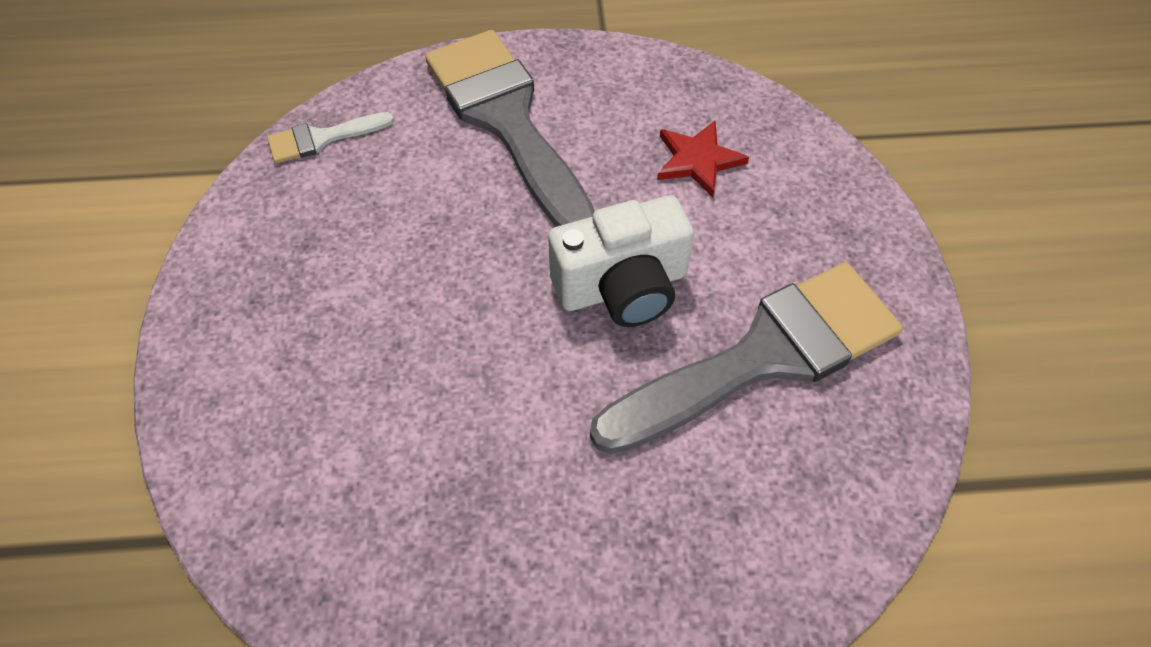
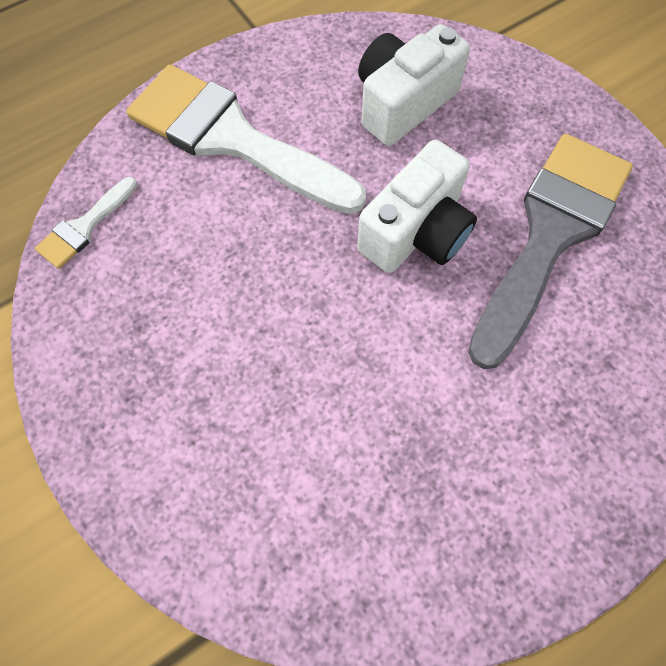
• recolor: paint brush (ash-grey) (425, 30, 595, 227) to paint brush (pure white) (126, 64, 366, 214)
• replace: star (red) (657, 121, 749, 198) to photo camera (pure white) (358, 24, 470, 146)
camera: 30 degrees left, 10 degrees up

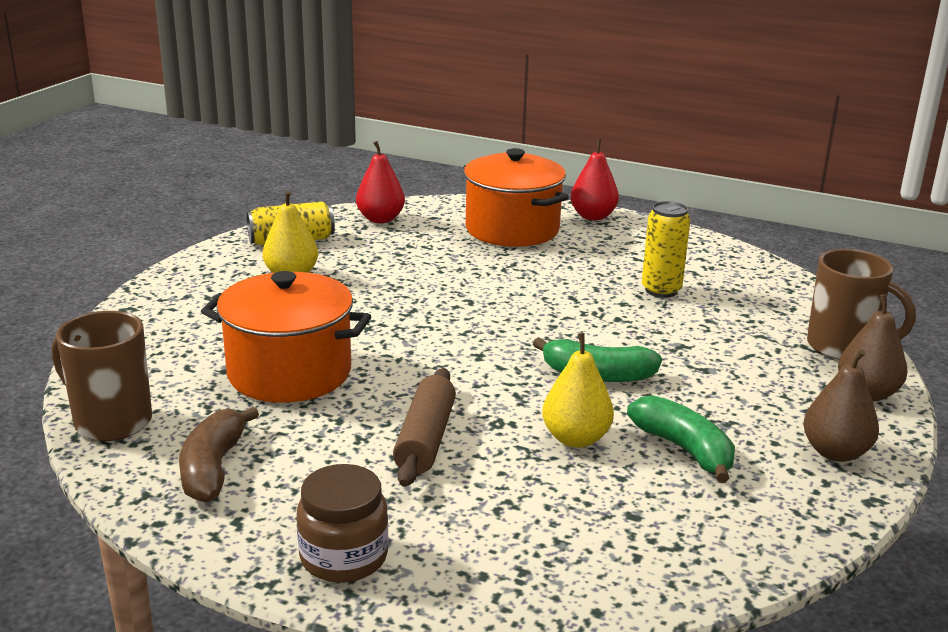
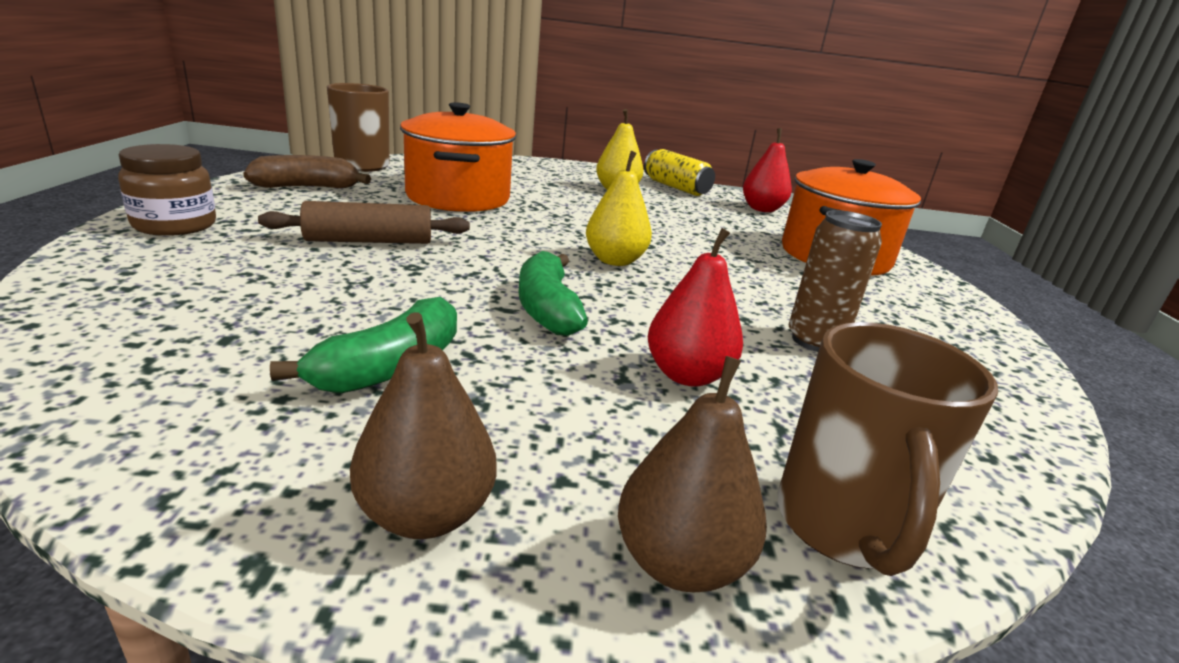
• move: toy pear (golden) (542, 333, 614, 448) to (586, 151, 652, 266)
• move: toy pear (red) (570, 139, 619, 220) to (648, 228, 743, 387)
• recolor: tin (golden) (642, 201, 690, 298) to tin (brown) (789, 210, 882, 352)
camera: 65 degrees right, 0 degrees up

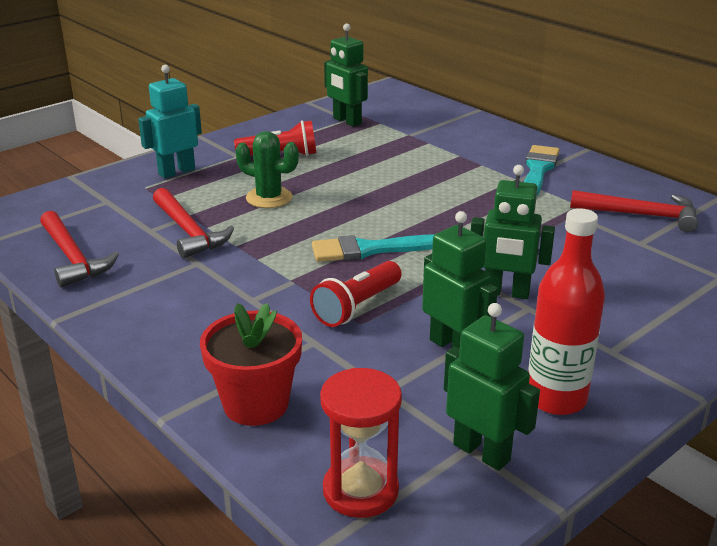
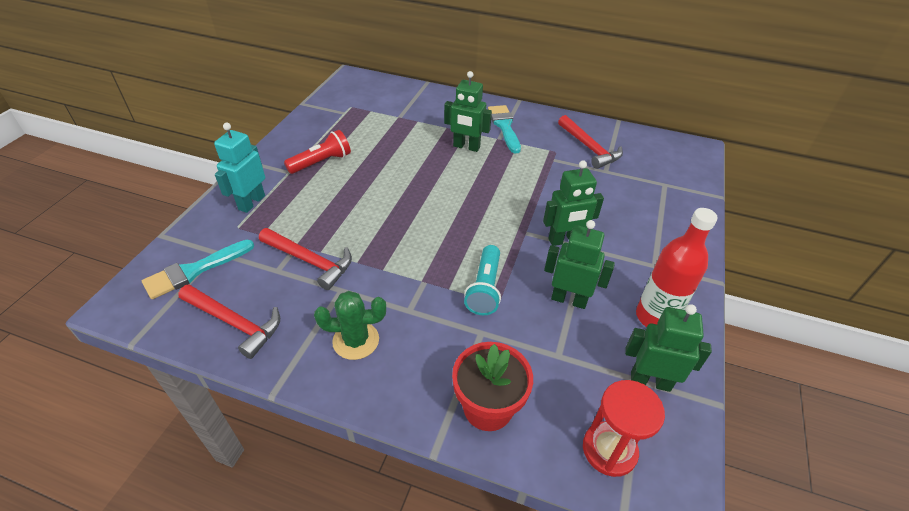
• move: paint brush (aqua) (312, 234, 434, 262) to (142, 240, 254, 299)
• move: prickly plant (green) (236, 131, 299, 208) to (314, 291, 386, 360)
• move: toy robot (green) (324, 23, 368, 127) to (444, 71, 492, 152)
• recolor: pocket torch (red) (310, 261, 402, 327) to pocket torch (aqua) (464, 245, 501, 315)
• rotate: claw hammer (red) (570, 190, 698, 232) = (558, 115, 623, 169) 75 degrees clockwise
camera: 30 degrees left, 15 degrees up

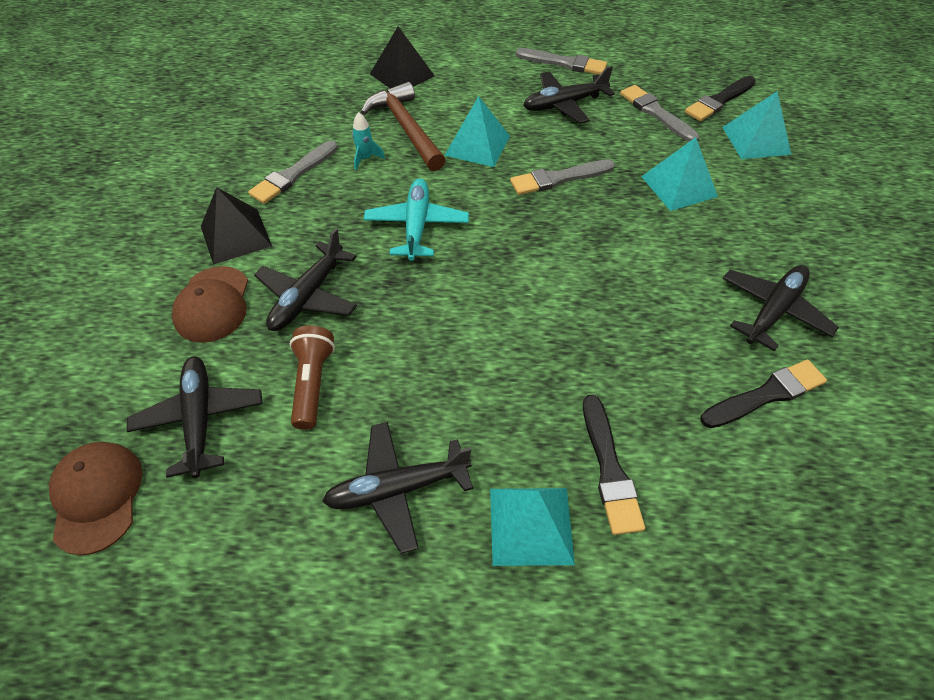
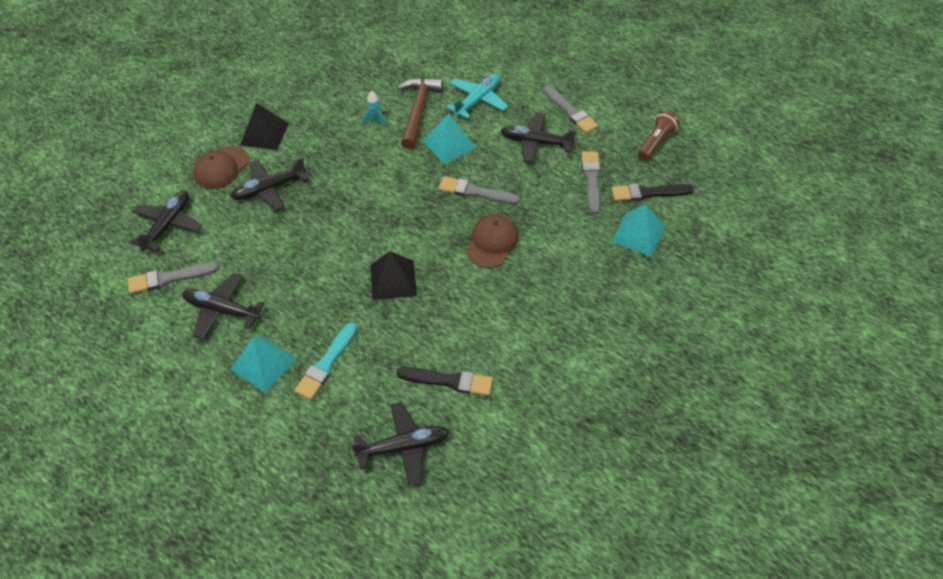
• move: paint brush (ash-grey) (248, 140, 338, 204) to (128, 262, 219, 294)
• recolor: paint brush (black) (583, 395, 645, 535) to paint brush (aqua) (294, 322, 357, 400)
• move: aeroplane (black) (723, 265, 839, 352) to (351, 402, 450, 486)
• move: pyramid (black) (370, 27, 435, 88) to (370, 251, 417, 300)
• move: aeroplane (aqua) (364, 178, 469, 261) to (446, 74, 508, 119)
• move: baseball cap (brown) (49, 442, 143, 555) to (466, 214, 518, 268)
• move: pocket torch (brown) (290, 325, 335, 430) to (638, 111, 680, 160)
• delete: pyramid (aqua) (641, 137, 718, 211)
camera: 35 degrees right, 0 degrees up

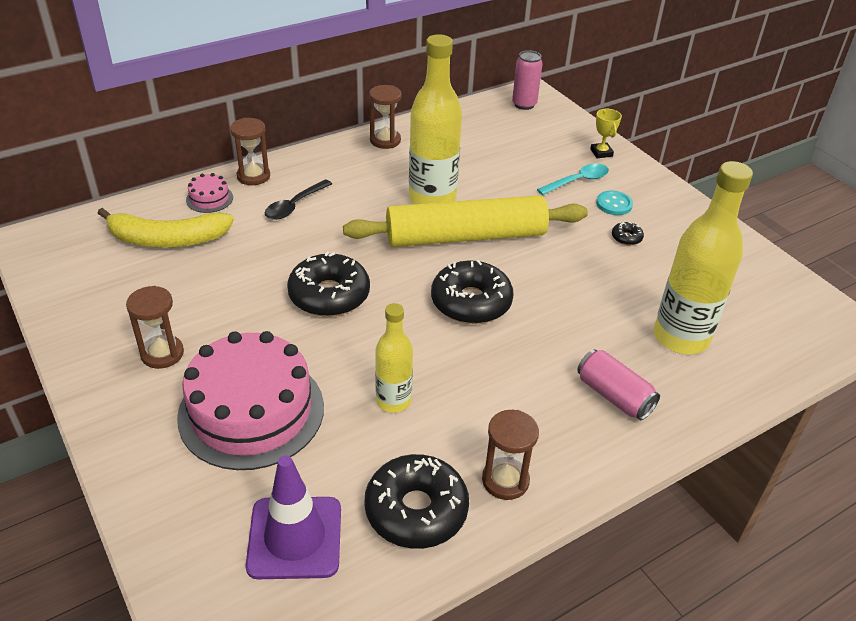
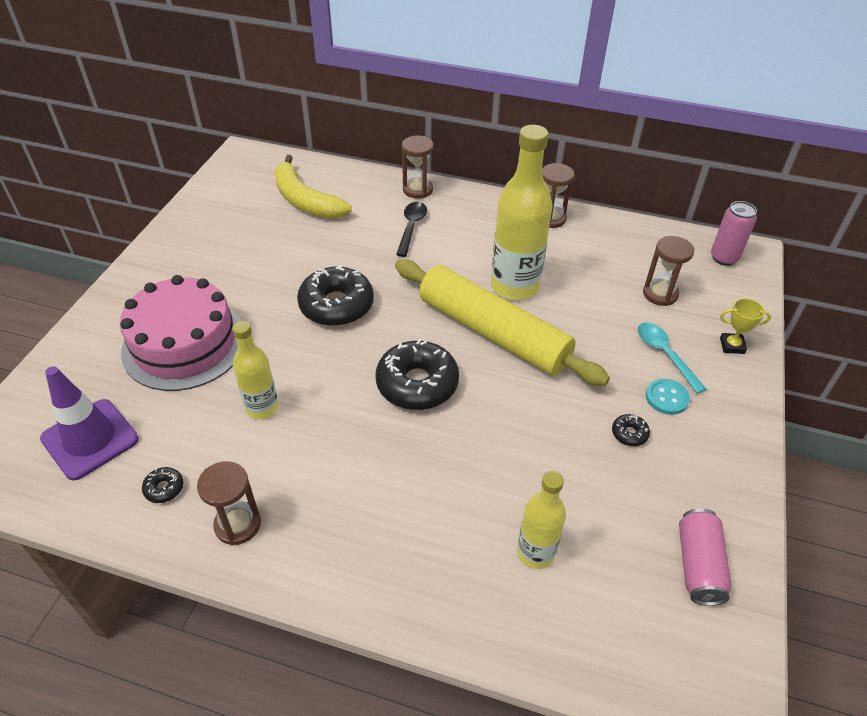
• resize: glazed donut (black) (364, 454, 469, 549) = (142, 467, 183, 503) x0.42
• rotate: tablespoon (black) (265, 179, 332, 220) = (396, 202, 427, 257) 105 degrees clockwise
• resize: flask (golden) (654, 161, 753, 354) = (517, 471, 566, 569) x0.57
• rotate: tablespoon (aqua) (537, 164, 609, 195) = (638, 322, 706, 394) 135 degrees counterclockwise
• move: sand timer (brown) (126, 286, 184, 369) to (643, 236, 694, 306)
• move: tin (pink) (577, 349, 660, 420) to (679, 508, 732, 606)
• rotate: prize cup (golden) (590, 109, 622, 158) = (720, 298, 771, 354) 60 degrees clockwise
• delete: gateau (pink) (186, 173, 233, 213)
camera: 50 degrees right, 5 degrees up

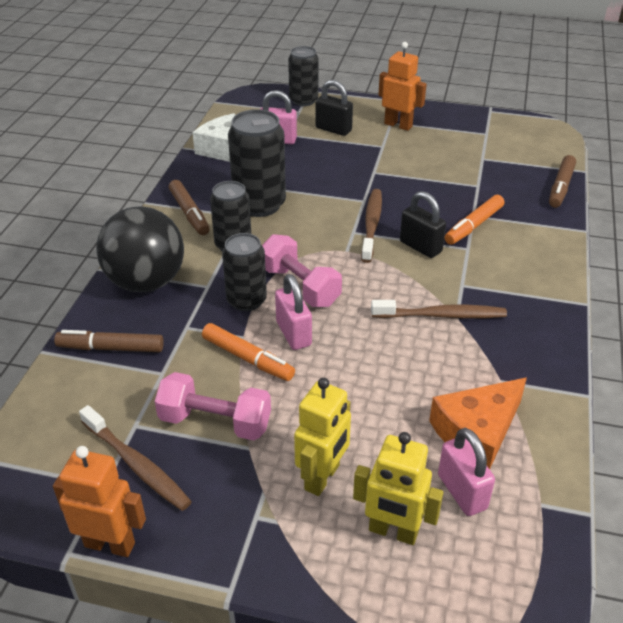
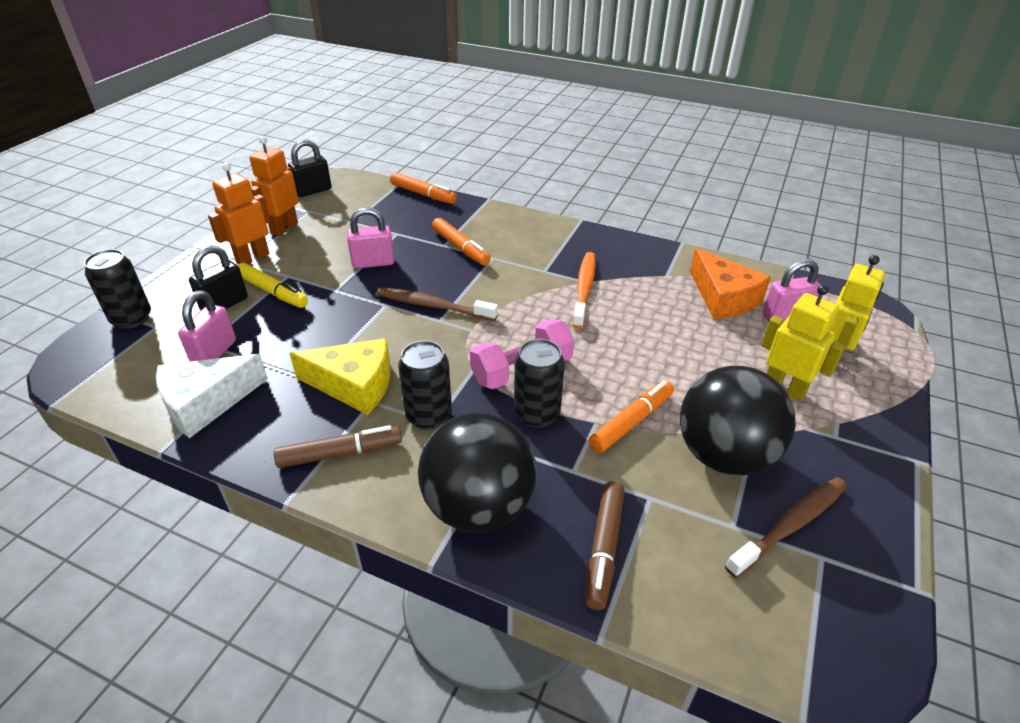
• insert: marker (golden) (238, 263, 308, 308)
• move: toy robot (orange) (53, 446, 146, 557) to (250, 136, 299, 236)
• move: lock (black) (400, 191, 446, 258) to (288, 140, 332, 197)
• replace: tin (black) (228, 109, 286, 217) to cheese wedge (golden) (289, 338, 391, 415)
• move: lock (pink) (275, 274, 312, 350) to (347, 207, 395, 269)
• recolor: marker (brown) (549, 155, 576, 208) to marker (orange) (390, 172, 457, 204)
• recolor: dental brush (brown) (371, 300, 507, 319) to dental brush (orange) (572, 252, 596, 329)
• replace: dumbbell (pink) (155, 372, 271, 440) to sphere (black) (680, 366, 796, 475)
camera: 80 degrees left, 0 degrees up

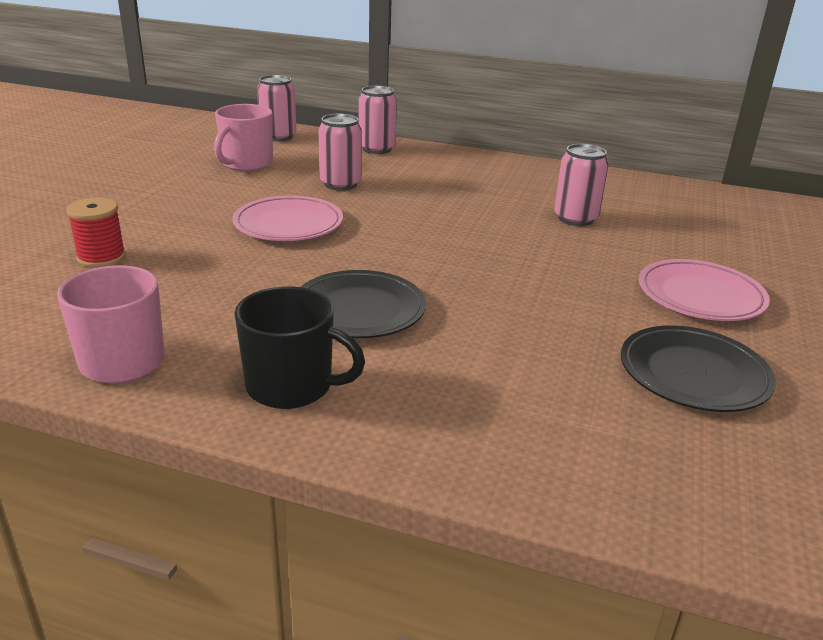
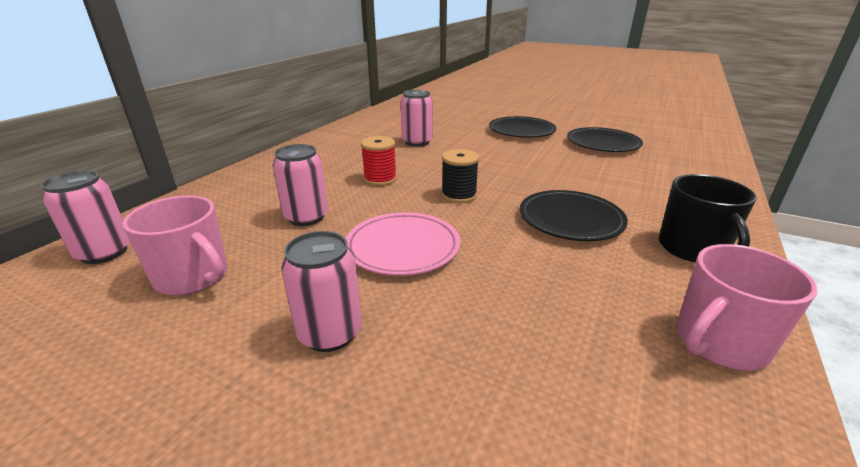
• move: tin (pink) (359, 86, 397, 154) to (281, 231, 362, 352)
• move: reel of thread (red) (66, 198, 126, 268) to (361, 136, 397, 186)
• insert: reel of thread (black) (441, 149, 479, 203)
• recolor: flat dish (pink) (639, 259, 770, 321) to flat dish (black) (489, 116, 556, 138)
• rotate: tea mug (black) (234, 286, 365, 409) = (659, 174, 757, 262) 150 degrees clockwise
camera: 80 degrees left, 0 degrees up

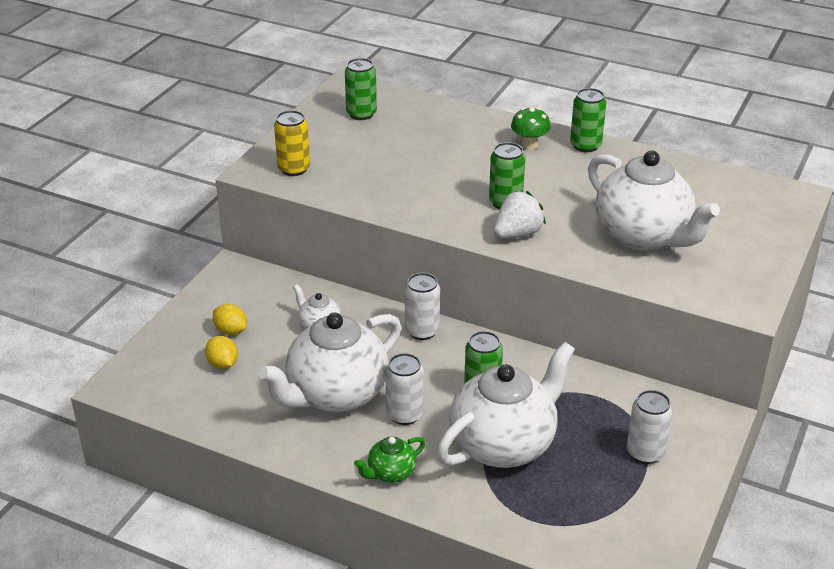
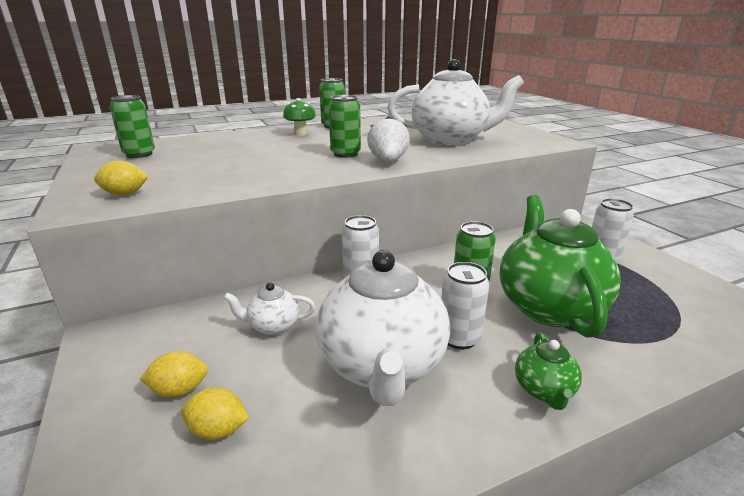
• replace: tin (golden) (274, 110, 310, 176) to lemon (golden) (94, 160, 148, 196)
• recolor: china teapot (pure white) (437, 342, 575, 468) to china teapot (green) (500, 195, 621, 338)
camera: 50 degrees left, 10 degrees down

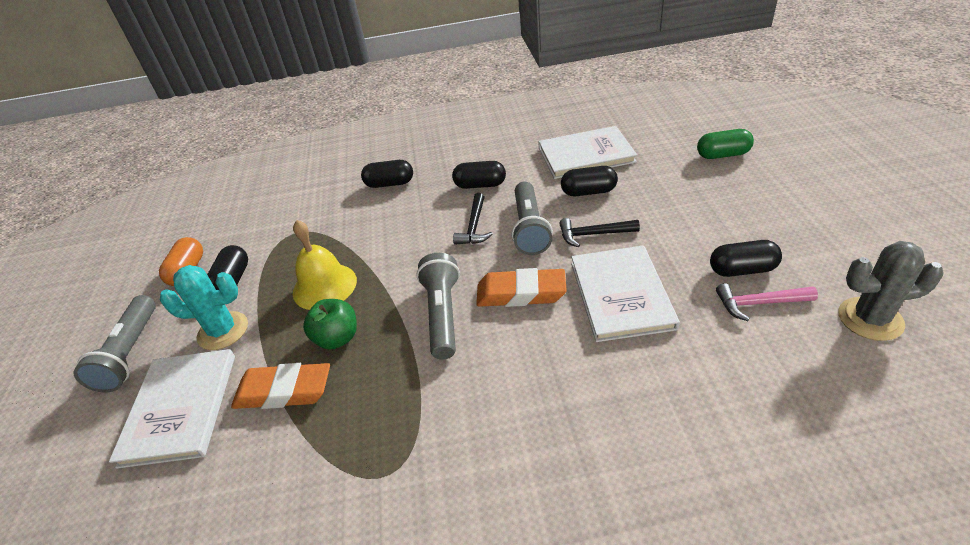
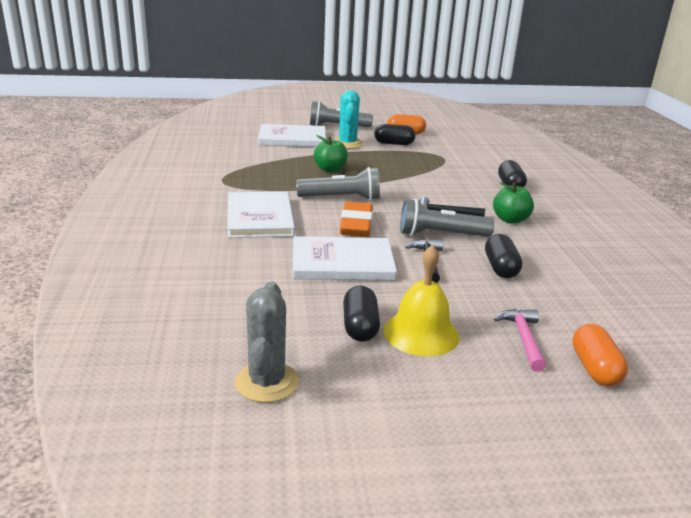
• move: book (pure white) (538, 126, 637, 179) to (227, 192, 295, 238)
• move: hand bell (golden) (293, 220, 357, 310) to (384, 245, 460, 356)
• replace: capsule (black) (452, 161, 506, 189) to apple fruit (green) (493, 182, 534, 224)
• move: claw hammer (pink) (716, 283, 818, 321) to (494, 309, 546, 372)
• recolor: capsule (green) (697, 129, 754, 159) to capsule (orange) (572, 324, 628, 386)
• delete: gum eraser (orange) (231, 363, 330, 409)
camera: 85 degrees right, 15 degrees down

